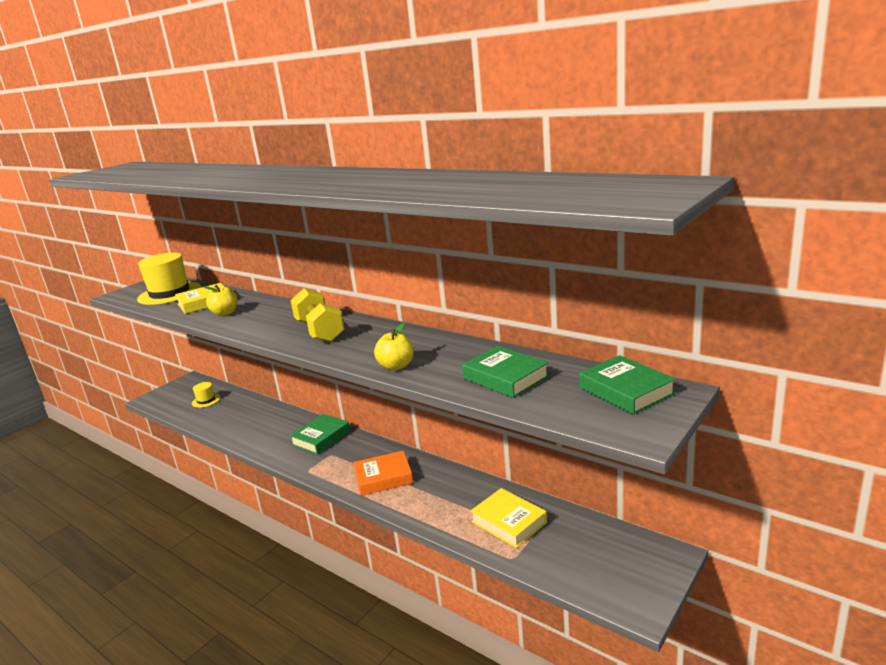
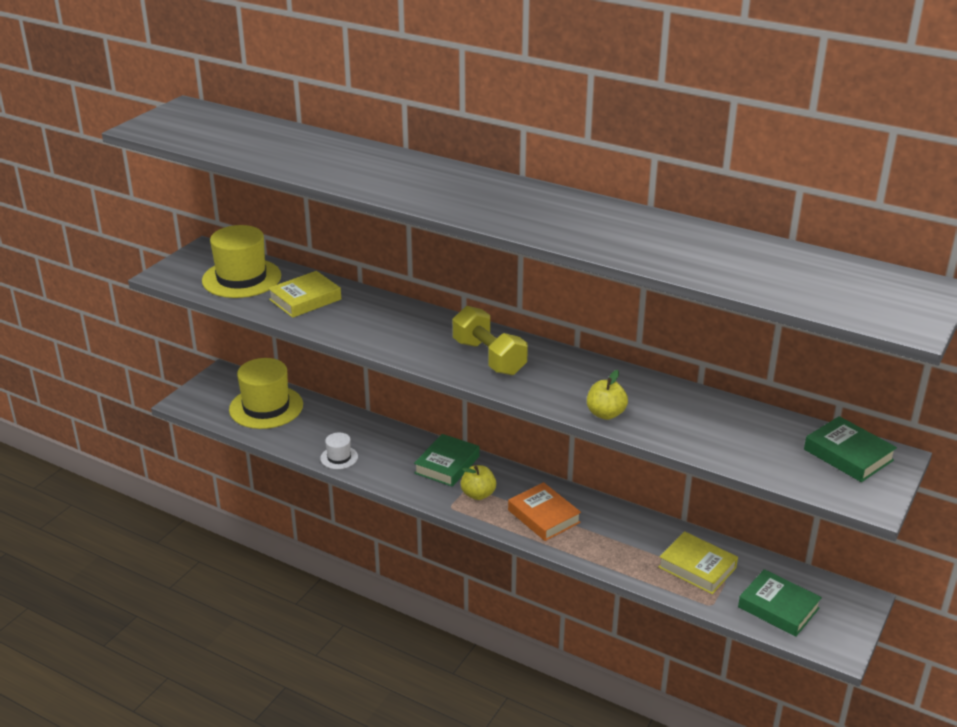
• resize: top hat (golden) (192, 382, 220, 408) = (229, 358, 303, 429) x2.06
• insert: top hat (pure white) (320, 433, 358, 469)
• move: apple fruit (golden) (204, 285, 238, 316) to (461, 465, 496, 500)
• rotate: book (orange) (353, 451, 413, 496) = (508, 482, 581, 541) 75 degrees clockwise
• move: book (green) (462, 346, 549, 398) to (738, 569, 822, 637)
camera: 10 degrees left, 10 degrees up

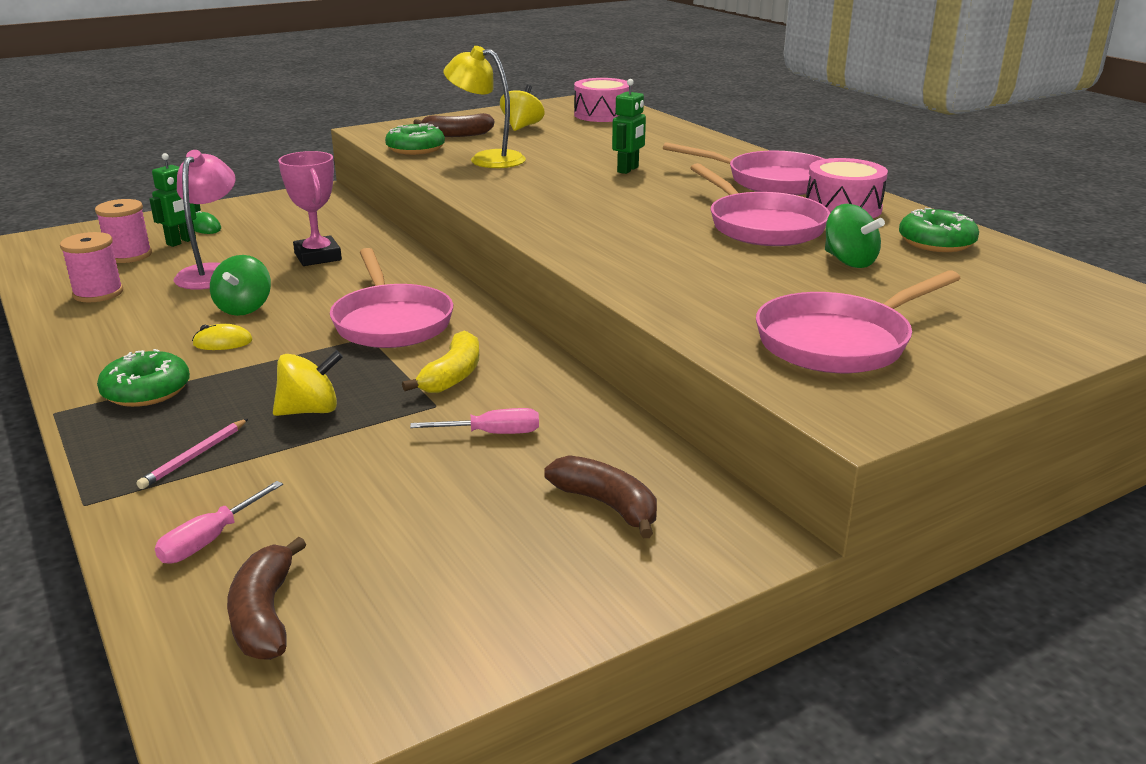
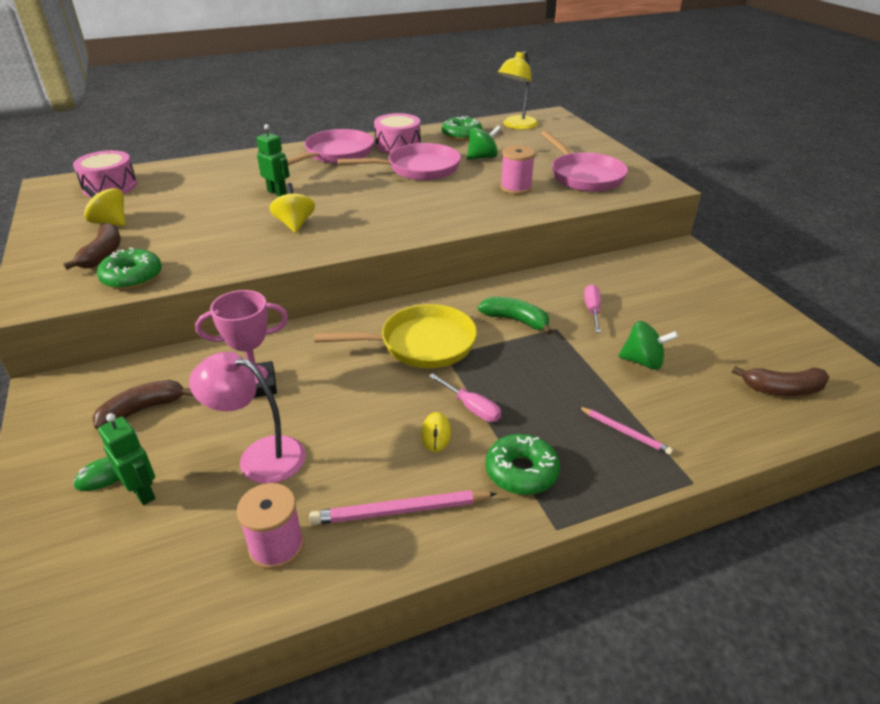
• move: banana (brown) (544, 455, 657, 538) to (93, 380, 193, 430)
• move: whirligig (golden) (273, 350, 343, 416) to (269, 183, 315, 233)
• insert: pencil (pink) (309, 490, 497, 525)
• recolor: pan (pink) (330, 248, 453, 348) to pan (golden) (314, 304, 477, 368)
• move: flat screwdriver (pink) (155, 481, 283, 564) to (429, 373, 501, 422)
• recolor: banana (golden) (402, 331, 479, 393) to banana (green) (478, 297, 553, 335)
• move: lamp (golden) (444, 46, 526, 168) to (498, 51, 539, 130)
• move: reel of thread (pink) (95, 199, 152, 263) to (500, 145, 535, 194)
• move: whirligig (green) (210, 255, 271, 316) to (618, 321, 678, 370)
camera: 80 degrees left, 10 degrees up

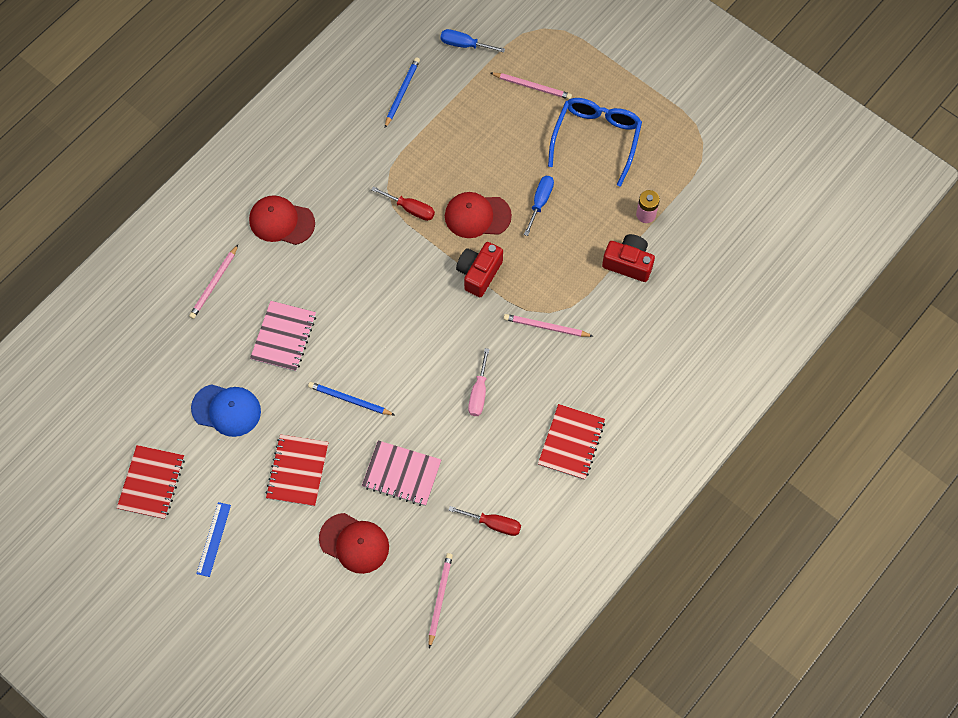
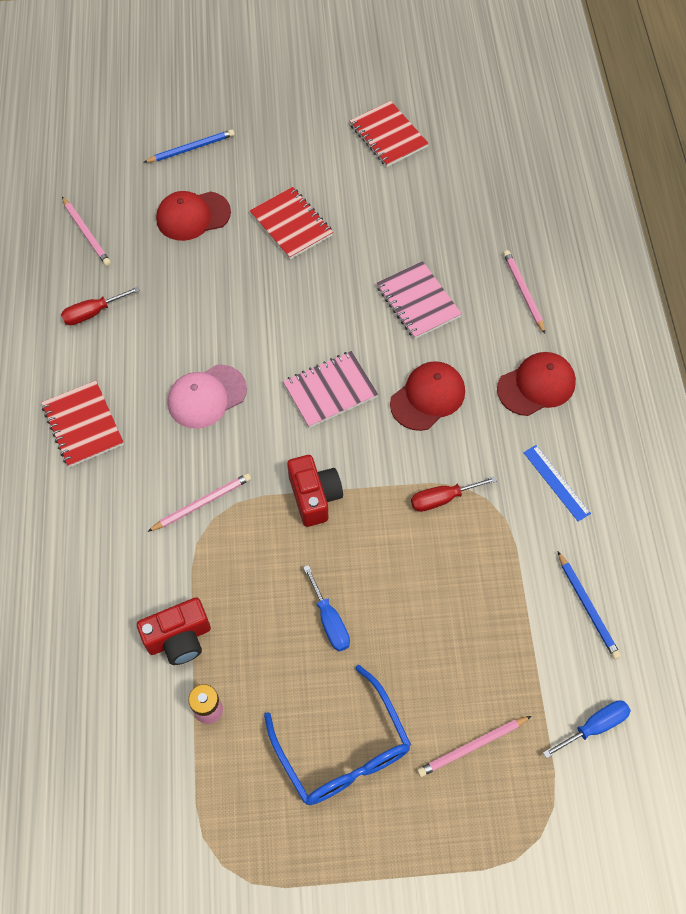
• move: pencil (royal blue) (308, 382, 395, 415) to (143, 129, 235, 163)
• replace: flat screwdriver (pink) (468, 348, 489, 416) to baseball cap (pink) (167, 364, 247, 429)
• move: notebook (pink) (362, 440, 441, 506) to (283, 351, 378, 428)
• move: baseball cap (red) (445, 192, 512, 238) to (390, 361, 465, 431)
• move: measuring stick (royal blue) (197, 502, 231, 577) to (523, 445, 591, 522)
• delete: baseball cap (royal blue) (191, 384, 261, 437)
camera: 135 degrees right, 5 degrees down

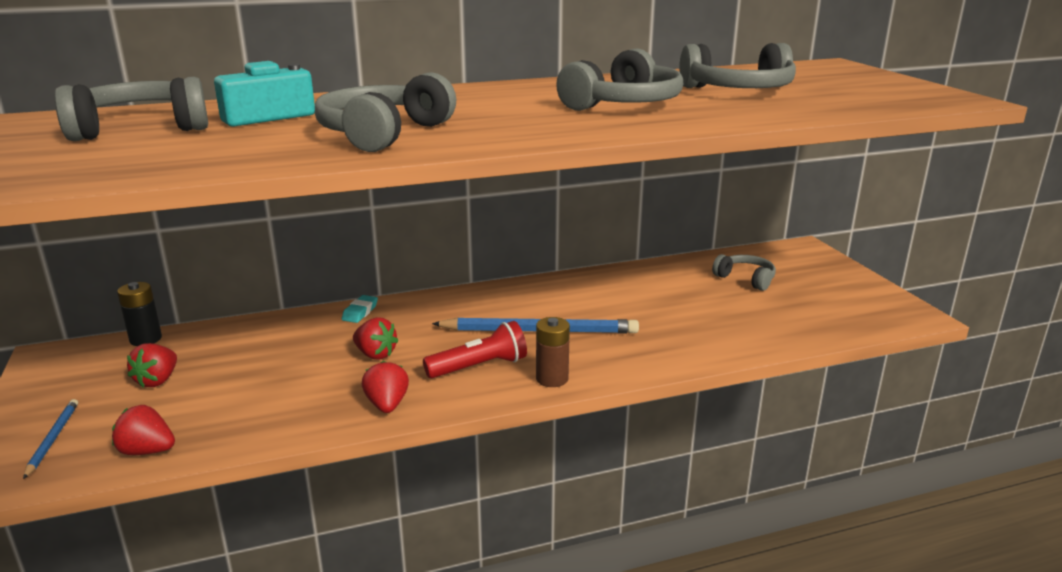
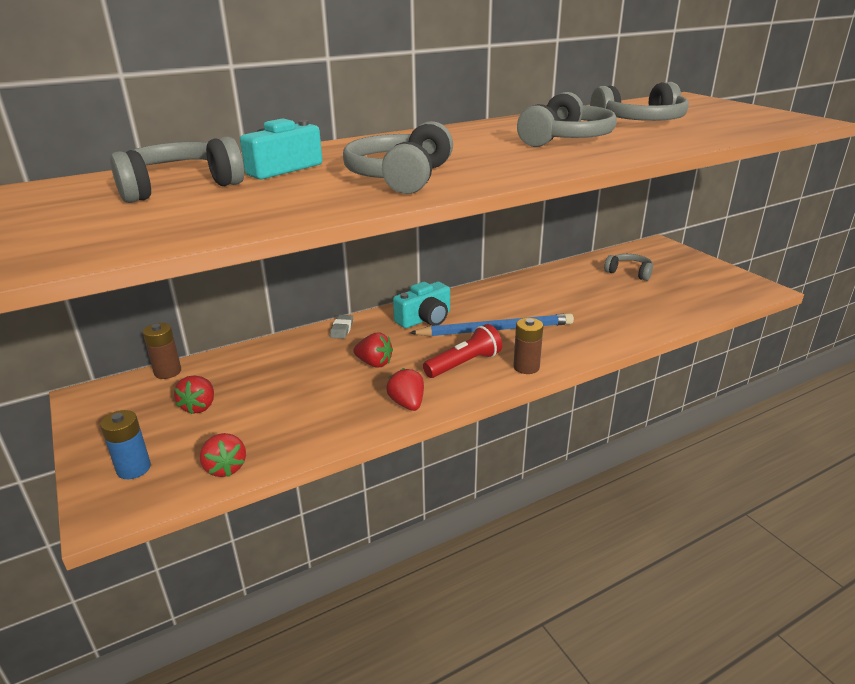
• replace: pencil (royal blue) (23, 399, 78, 479) to battery (royal blue) (100, 410, 151, 479)
• recolor: battery (black) (117, 282, 162, 346) to battery (brown) (143, 323, 181, 379)
• rotate: strawberry (red) (112, 405, 175, 455) = (200, 433, 246, 477) 120 degrees counterclockwise
• recolor: gum eraser (aqua) (342, 295, 378, 323) to gum eraser (ash-grey) (330, 315, 353, 339)
• insert: photo camera (aqua) (393, 282, 450, 328)
camera: 10 degrees left, 5 degrees up

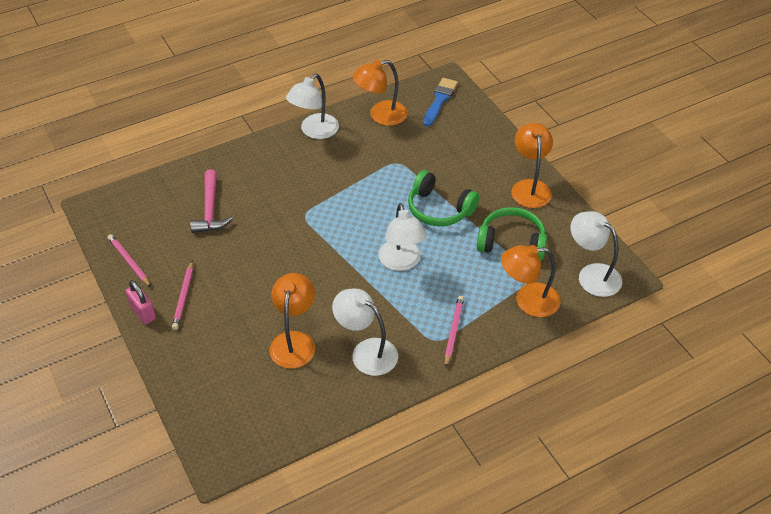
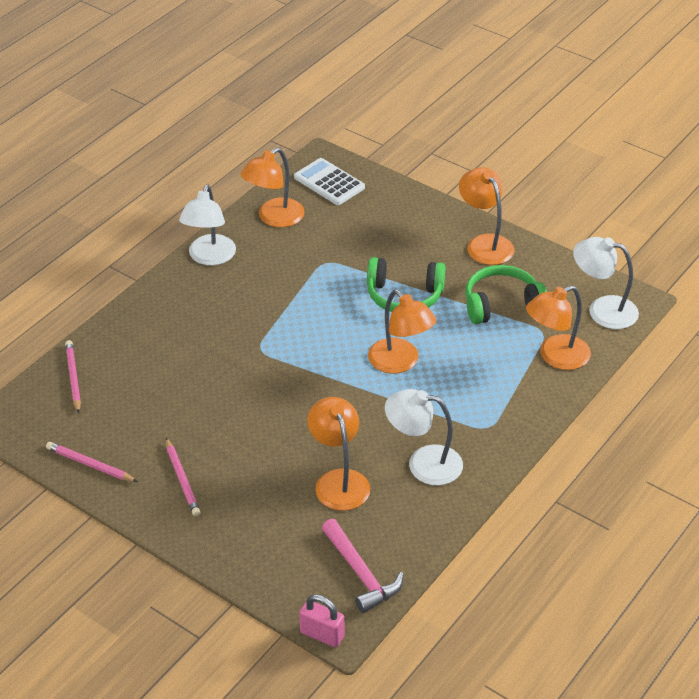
• move: pencil (pink) (445, 295, 464, 368) to (65, 340, 81, 413)
• replace: paint brush (royal blue) (423, 78, 458, 127) to pocket calculator (pure white) (294, 158, 365, 205)
• move: lock (pink) (126, 280, 156, 324) to (299, 594, 345, 647)
• move: claw hammer (pink) (190, 169, 233, 233) to (322, 519, 404, 613)
• recolor: lamp (pure white) (378, 203, 427, 271) to lamp (orange) (368, 290, 437, 373)
camera: 25 degrees left, 5 degrees down

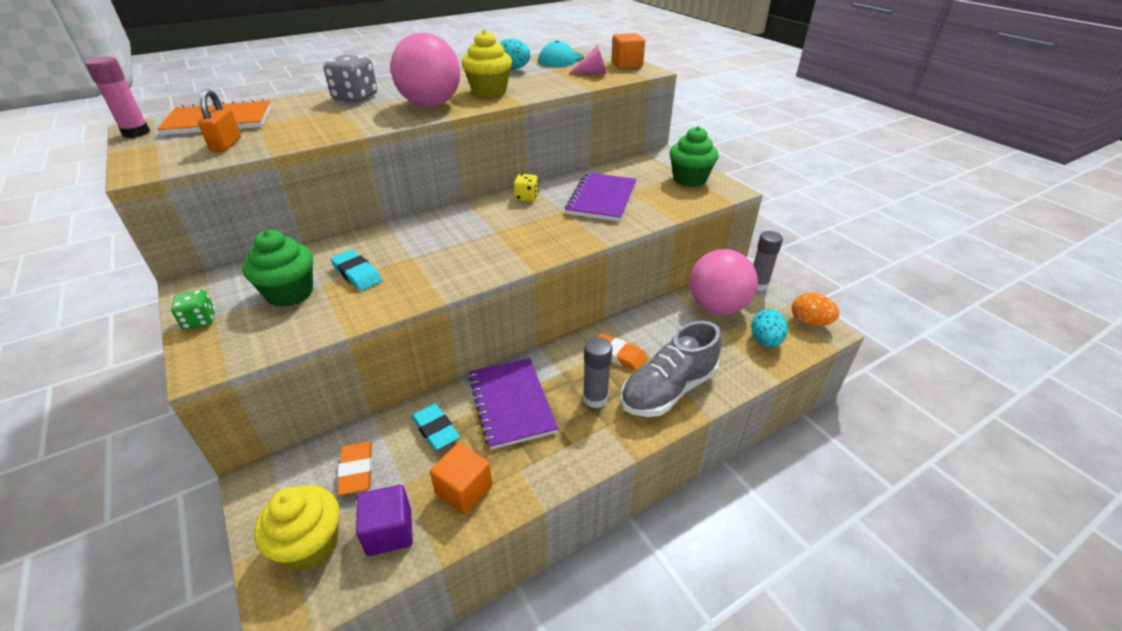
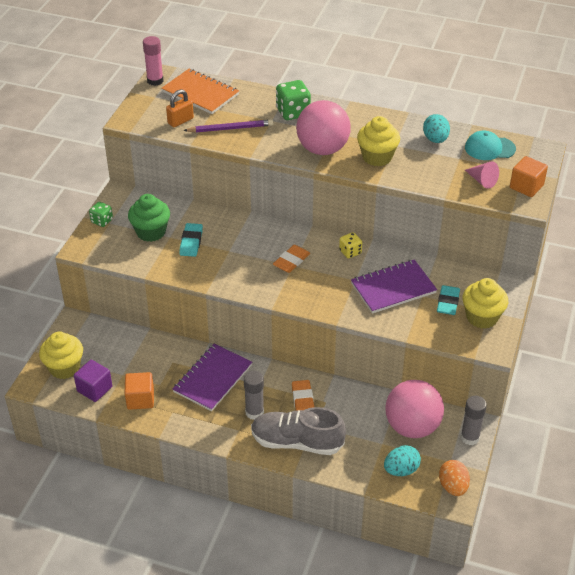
• insert: pencil (royal purple) (183, 119, 273, 133)
• move: gum eraser (orange) (337, 442, 372, 495) to (273, 245, 310, 273)
• recolor: game die (ash-grey) (323, 55, 377, 103) to game die (green) (276, 80, 311, 120)
• move: gum eraser (aqua) (411, 404, 460, 451) to (437, 285, 460, 315)
• recolor: fairy cake (green) (670, 126, 719, 187) to fairy cake (golden) (462, 278, 508, 329)
camera: 50 degrees right, 5 degrees up

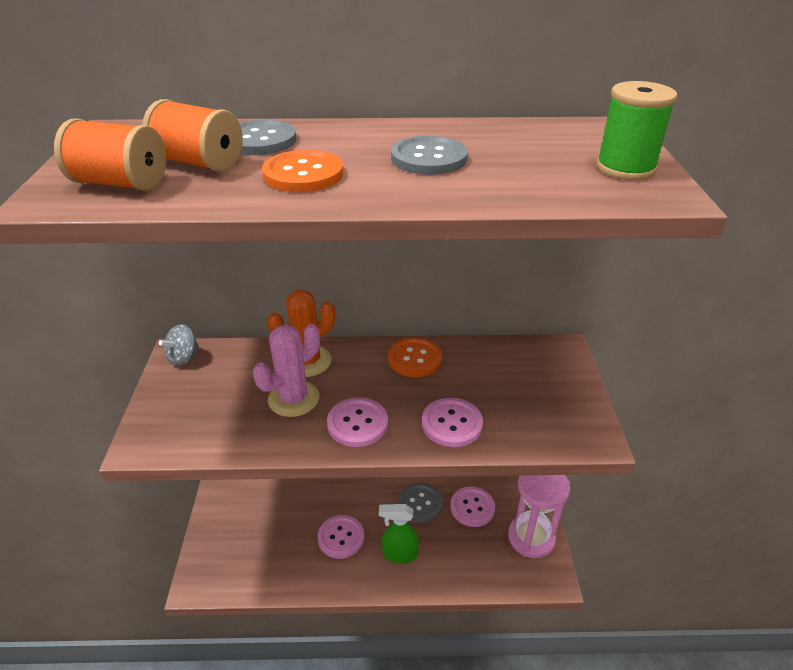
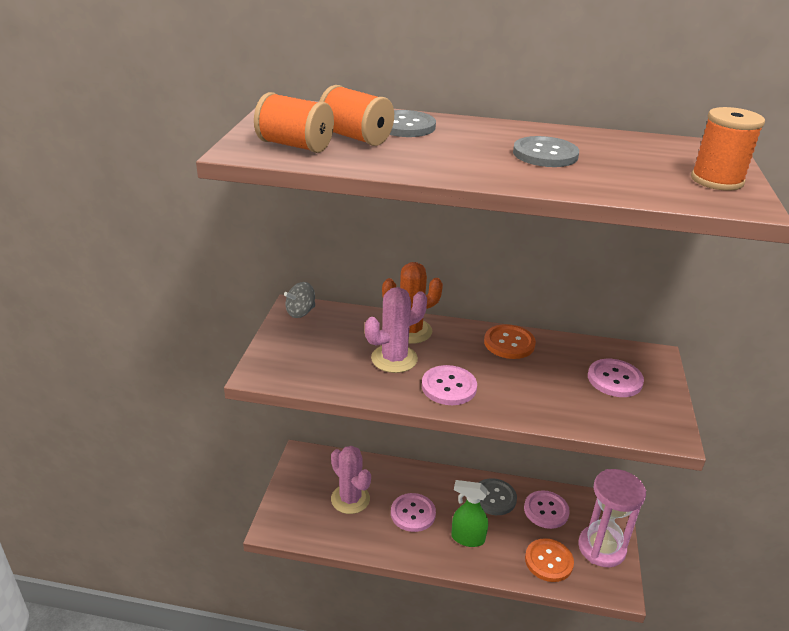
• insert: prickly plant (pink) (331, 446, 371, 514)
• move: shirt button (orange) (262, 150, 343, 192) to (525, 538, 574, 582)
• move: shirt button (pink) (422, 398, 483, 447) to (588, 359, 644, 397)
• recolor: reel of thread (green) (596, 81, 678, 180) to reel of thread (orange) (691, 107, 765, 191)
camera: 10 degrees right, 5 degrees down

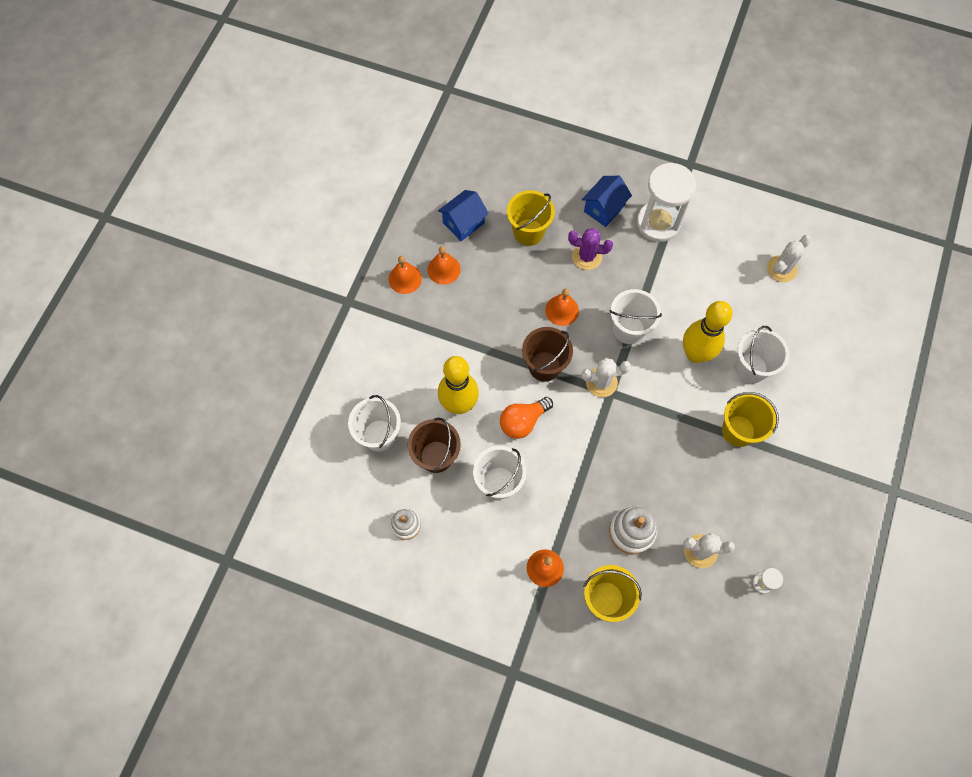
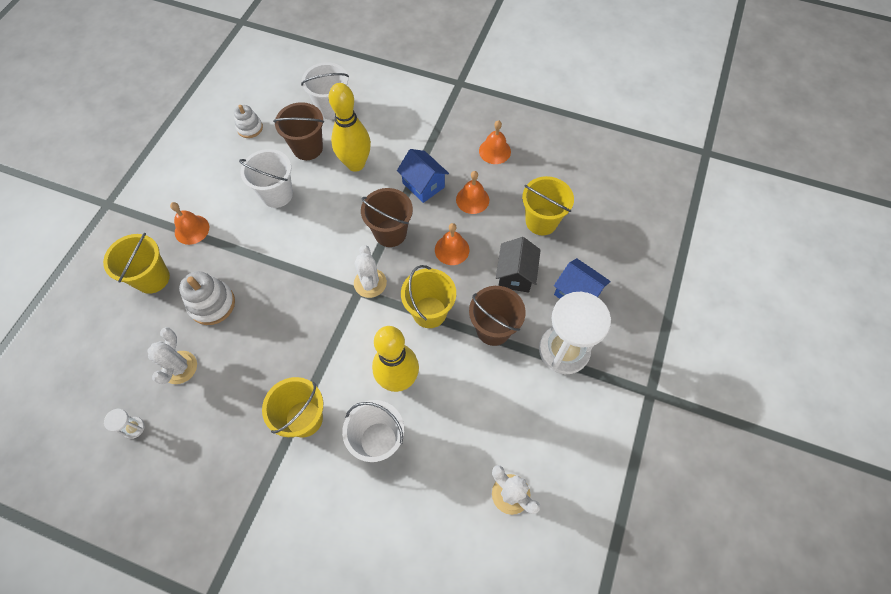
• move: cottage (royal blue) (438, 190, 489, 241) to (397, 149, 449, 203)
• recolor: sand bucket (pure white) (609, 289, 662, 344) to sand bucket (golden) (401, 265, 456, 328)
• move: hand bell (orange) (389, 256, 422, 294) to (456, 171, 489, 214)
• insert: sand bucket (brown) (469, 286, 526, 346)
• replace: prickly plant (royal purple) (568, 228, 613, 270) to cottage (black) (496, 237, 541, 292)
• delete: bulb (orange) (500, 397, 553, 439)
camera: 90 degrees right, 5 degrees down

